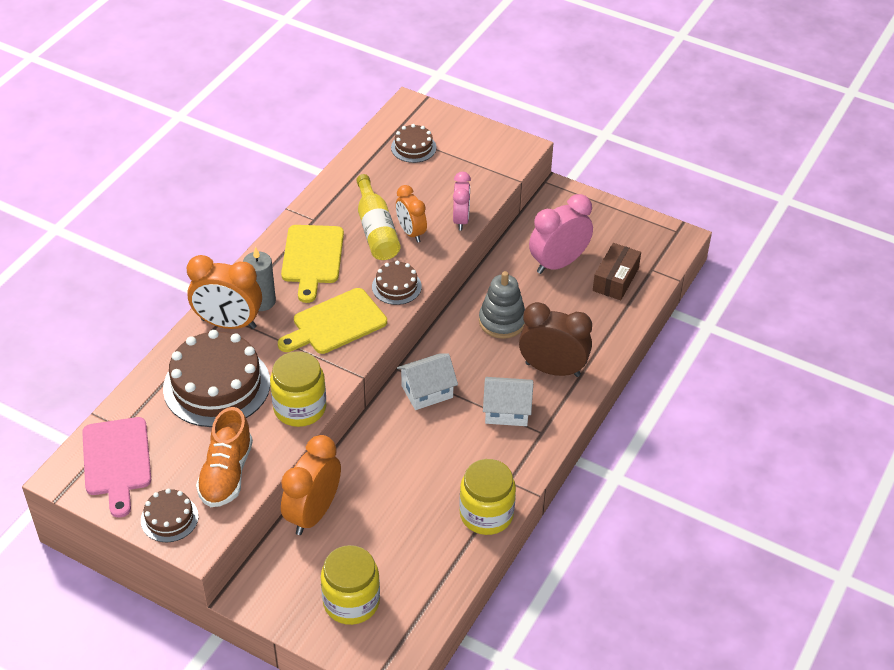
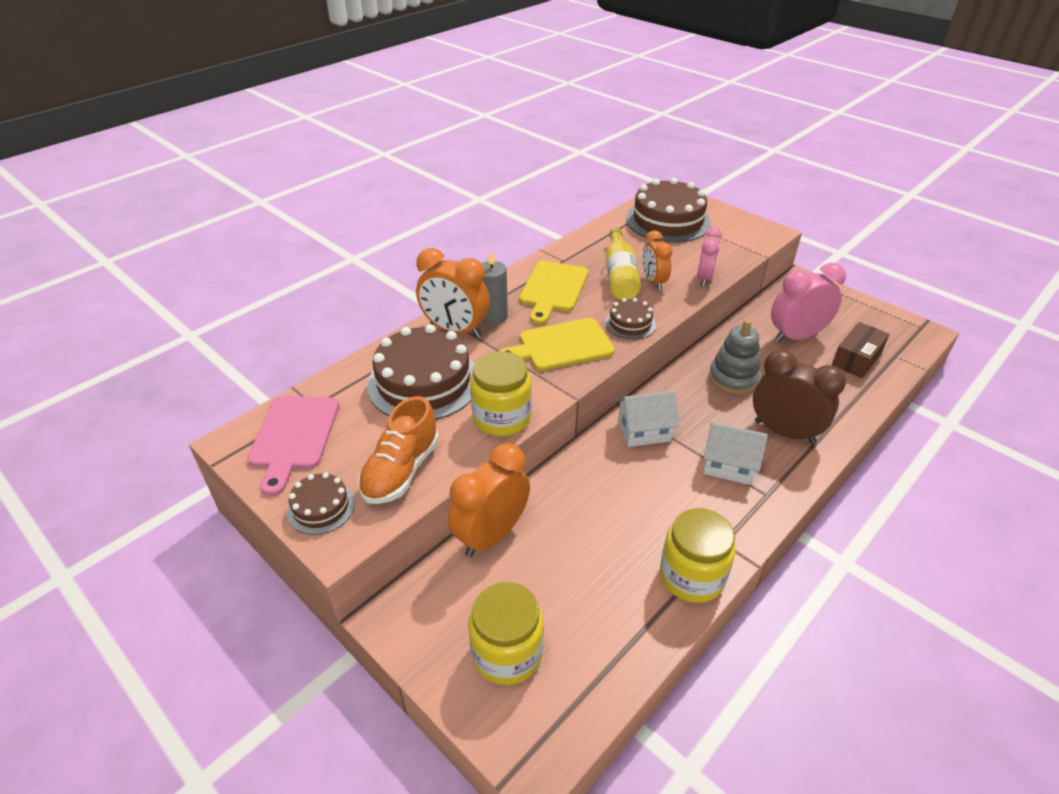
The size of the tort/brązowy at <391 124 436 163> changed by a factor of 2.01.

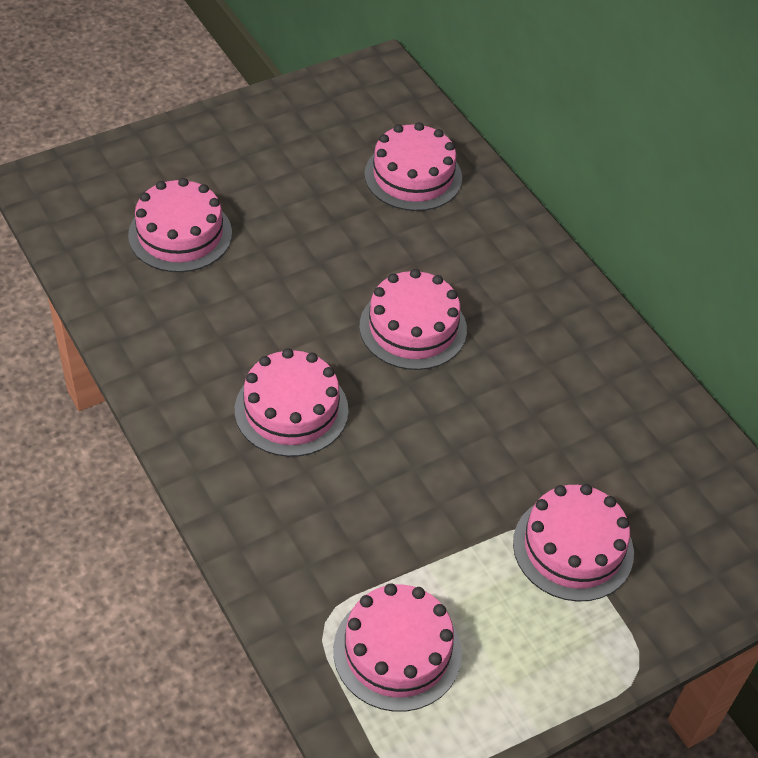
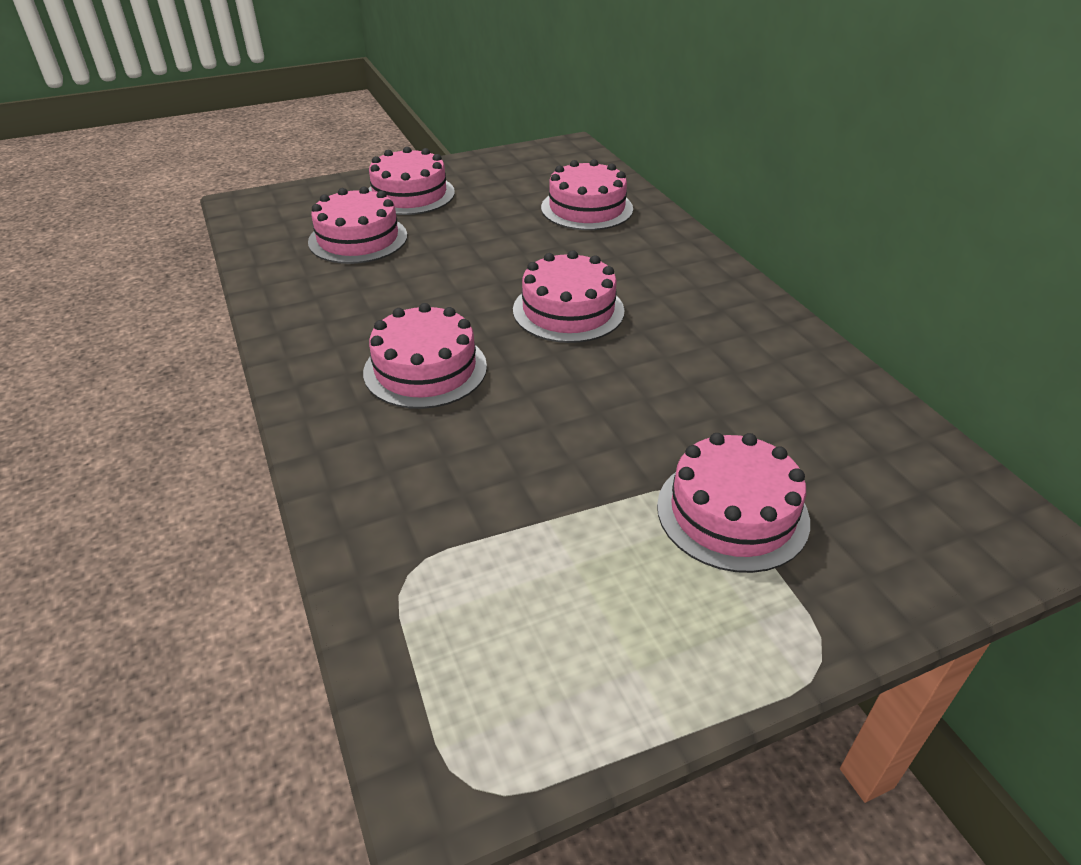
The tort/różowy ended up elsewhere, having gone from <333 583 462 712> to <368 146 455 215>.

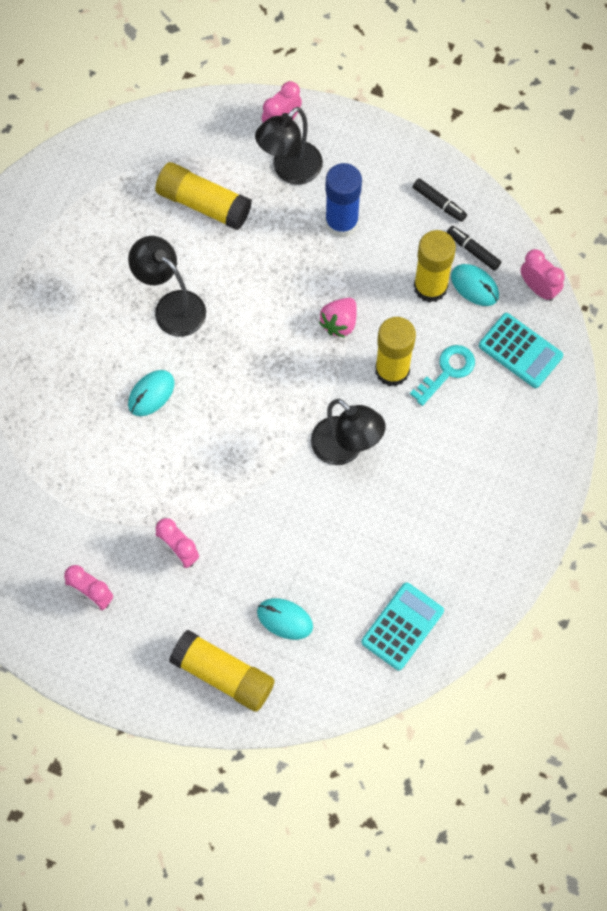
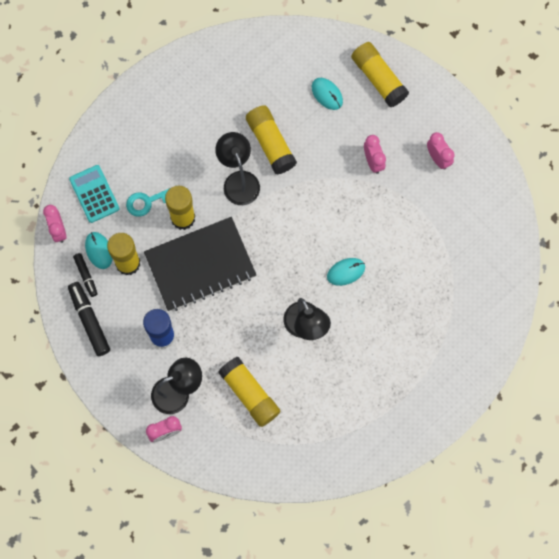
The size of the flamaster/czarny at <413 178 467 222> changed by a factor of 1.68.
Where the truskawka/różowy stood at <319 298 357 338>, the zeszyt/czarny came to stand at <144 217 256 311>.
The second view gained the klej w sztyfcie/żółty at <246 105 297 175>.
The second view lost the kalkulator/turkusowy at <361 582 444 670>.

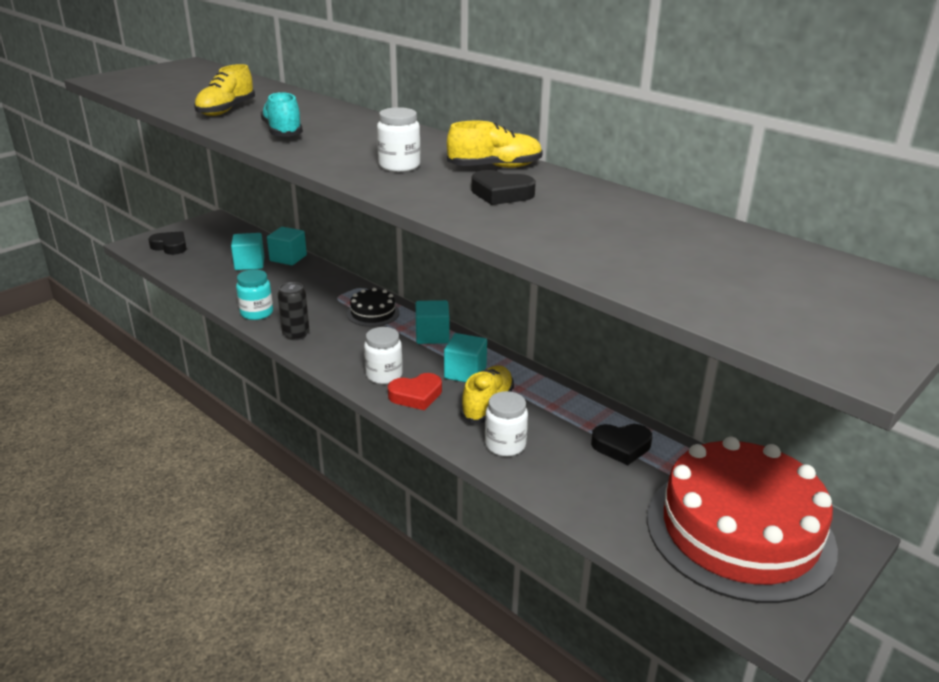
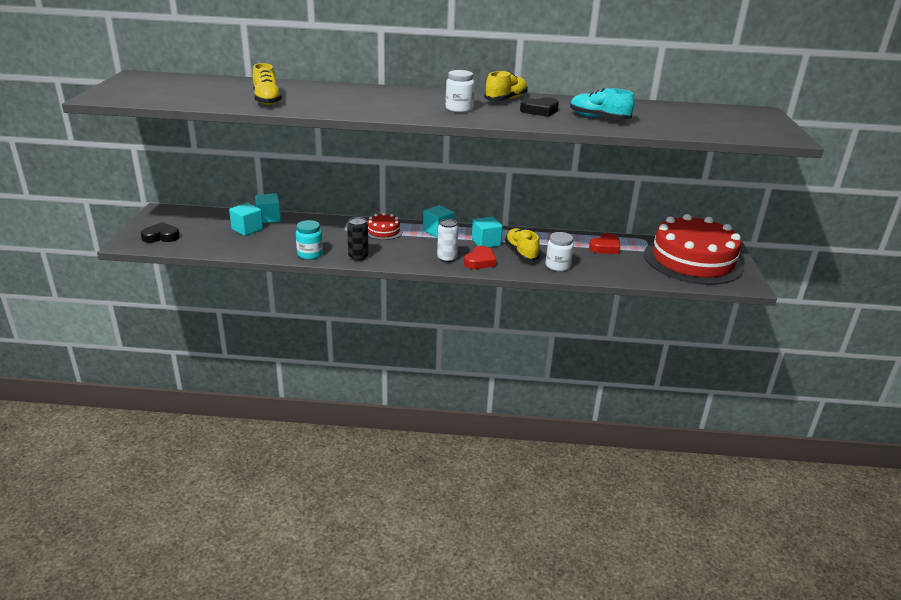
What was the tort/czarny at <347 288 400 327> turned into the tort/czerwony at <368 213 403 240>.
Where the słoik/biały stood at <364 327 403 384>, the puszka/biały came to stand at <437 219 459 263>.
The but/turkusowy ended up elsewhere, having gone from <261 91 303 137> to <570 88 635 120>.
What was the serce/czarny at <591 424 652 465> turned into the serce/czerwony at <589 233 620 254>.

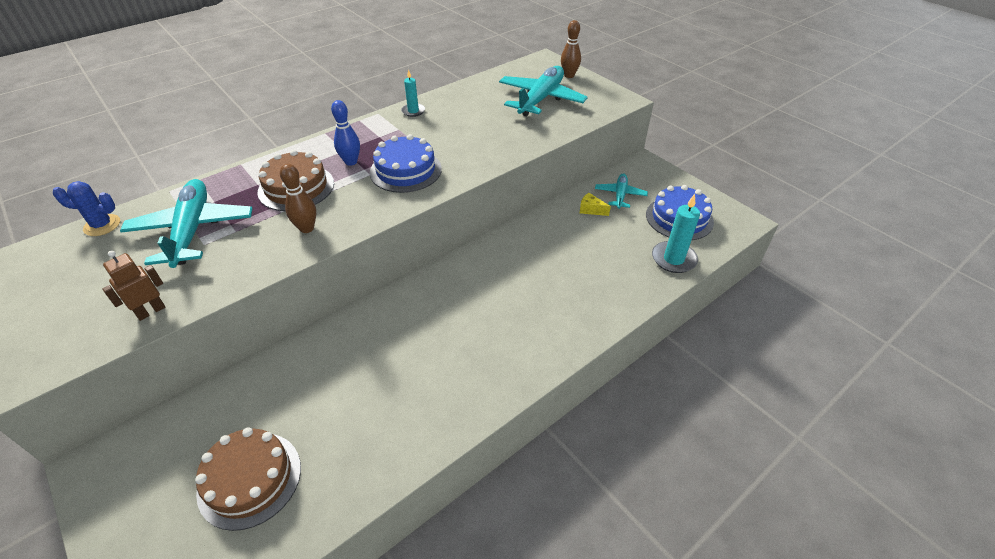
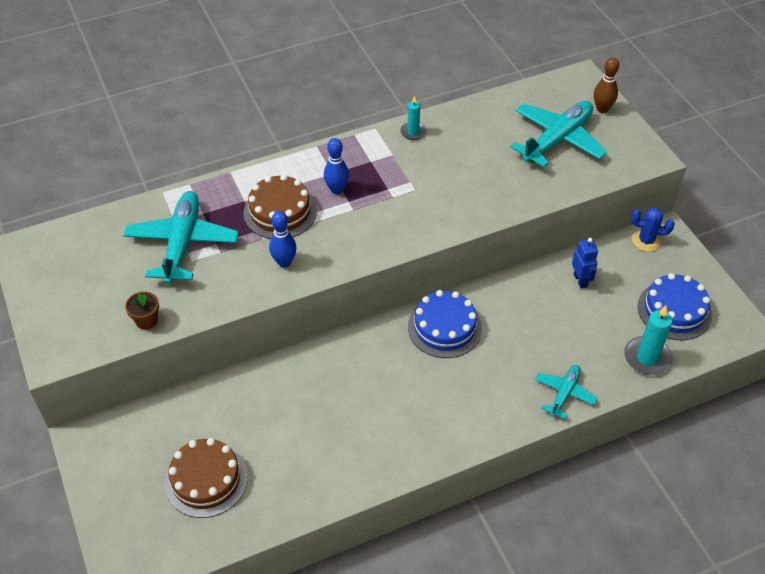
Where the robot/brązowy stood at <102 251 166 321>, the doniczka/brązowy came to stand at <125 292 159 330>.
What was the kręgiel/brązowy at <280 164 316 233> turned into the kręgiel/niebieski at <269 211 297 267>.
The tort/niebieski ended up elsewhere, having gone from <370 134 442 193> to <408 290 482 358>.
The samolot/turkusowy ended up elsewhere, having gone from <595 173 648 209> to <535 365 598 419>.
Where the ser/żółty stood at <580 193 611 216>, the robot/niebieski came to stand at <572 238 598 288>.
The kaktus/niebieski ended up elsewhere, having gone from <53 181 120 236> to <631 208 675 252>.

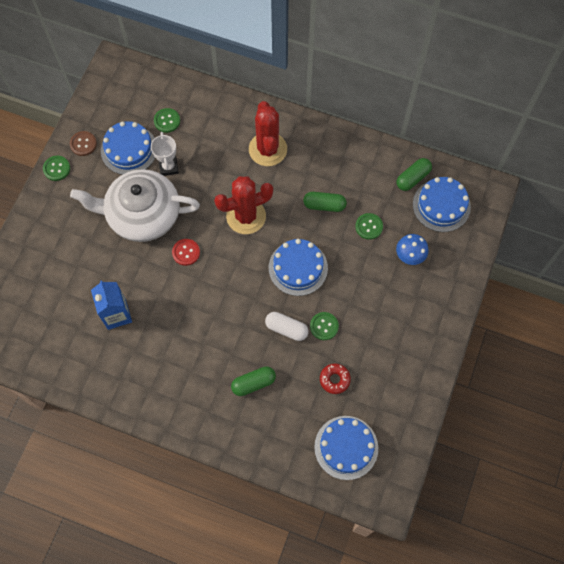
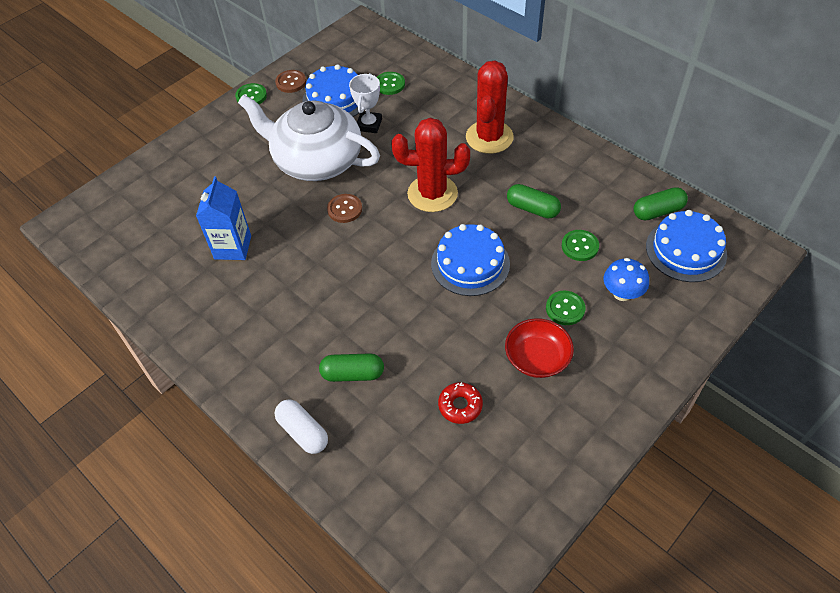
The kapsułka/biały ended up elsewhere, having gone from <265 312 309 341> to <274 399 328 454>.
What was the guzik/czerwony at <172 239 200 266> turned into the guzik/brązowy at <327 194 362 223>.
The second view gained the miska/czerwony at <505 318 574 378>.
The guzik/zielony ended up elsewhere, having gone from <310 312 339 340> to <546 291 586 325>.
The second view lost the tort/niebieski at <314 416 378 480>.

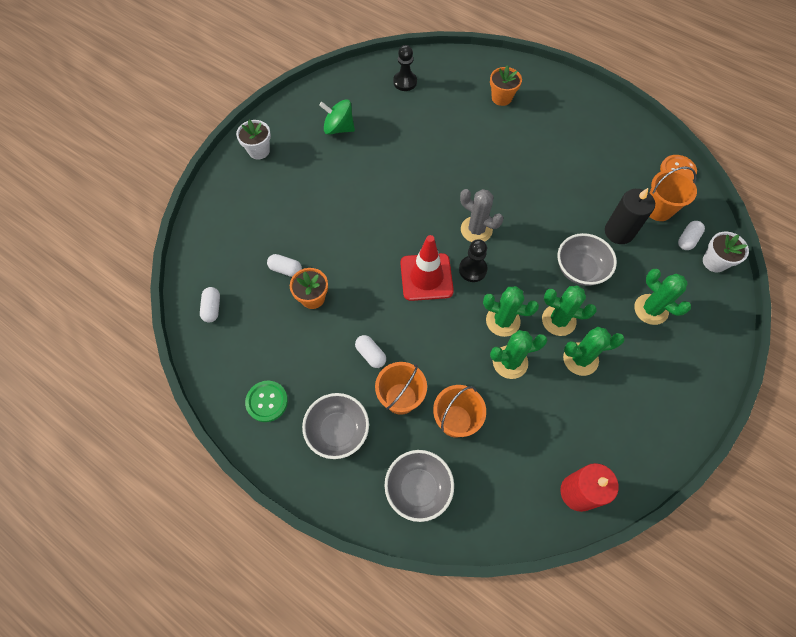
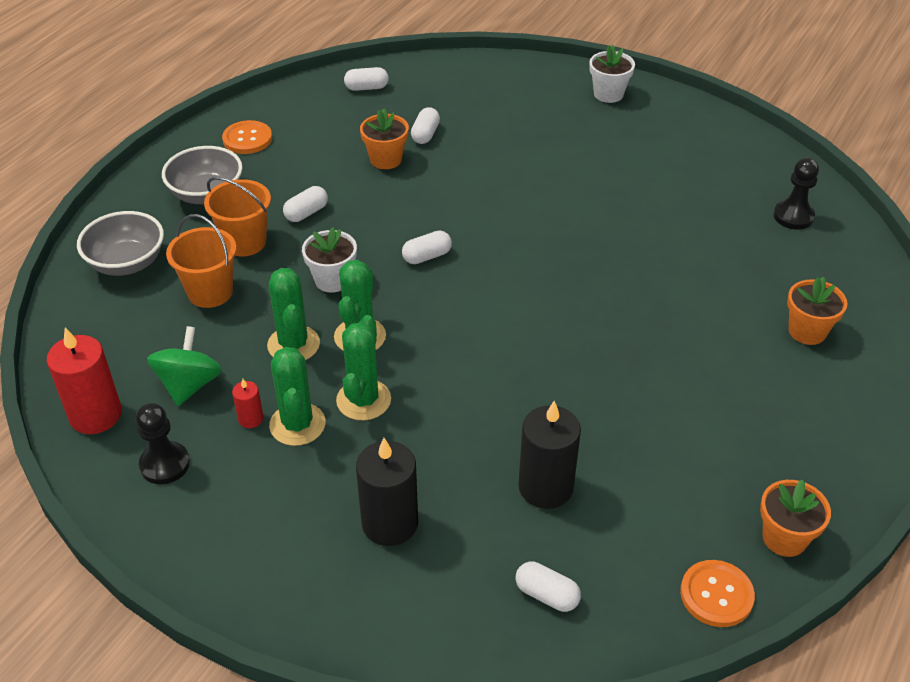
The pionek/czarny ended up elsewhere, having gone from <459 239 488 282> to <136 403 190 484>.
The bączek/zielony ended up elsewhere, having gone from <319 99 355 135> to <147 326 222 406>.
What was the guzik/zielony at <245 381 288 422> turned into the guzik/pomarańczowy at <222 120 272 154>.
The second view gained the świeca/czerwony at <232 379 263 428>.
The doniczka/biały ended up elsewhere, having gone from <703 232 749 272> to <302 227 357 293>.
Where the kaktus/zielony stood at <634 269 691 325>, the świeca/czarny came to stand at <356 438 418 546>.
Where the pachołek/czerwony stood at <400 235 454 301>, the kapsułka/biały came to stand at <402 230 452 264>.
The second view gained the doniczka/pomarańczowy at <760 480 831 557>.
The second view lost the kaktus/szary at <460 189 503 242>.
The second view lost the miska/szary at <558 233 617 286>.
The second view lost the wiadro/pomarańczowy at <649 167 697 221>.

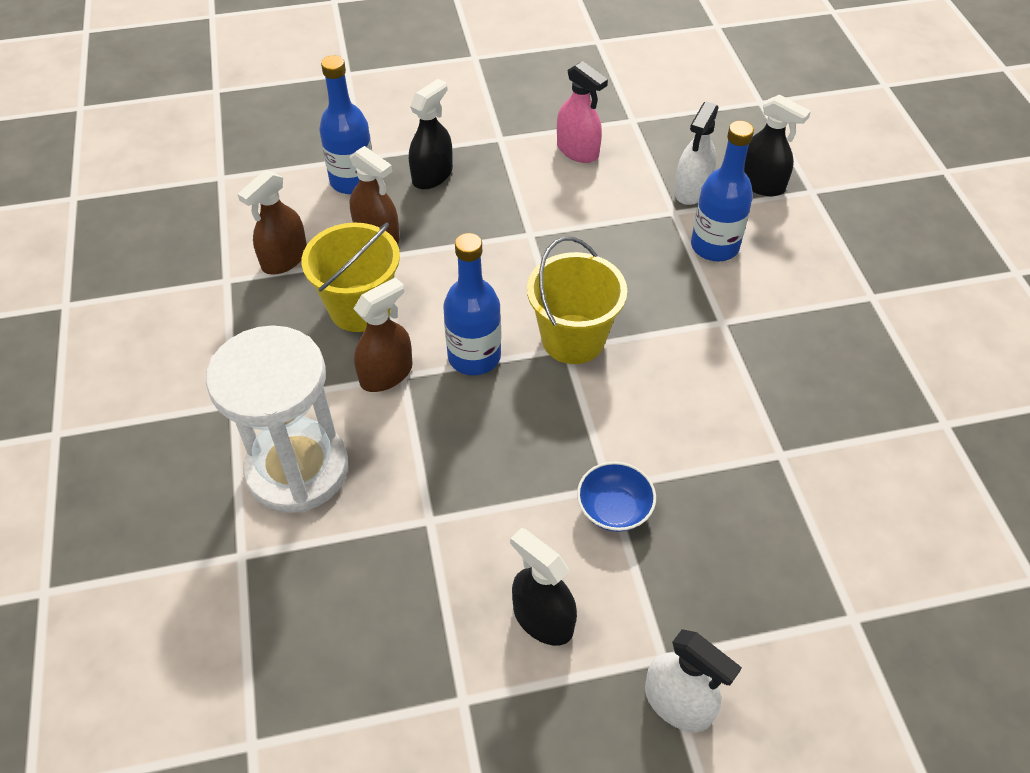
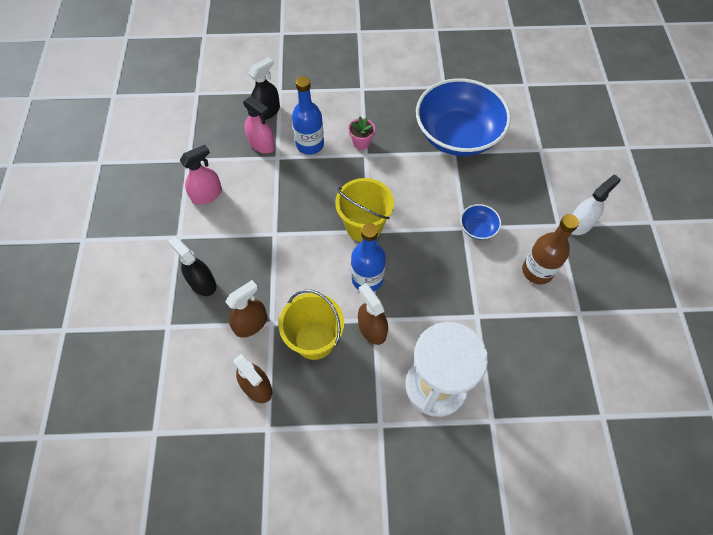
What was the spryskiwacz/biały at <674 101 719 205> turned into the spryskiwacz/różowy at <243 96 275 153>.
The second view gained the doniczka/różowy at <348 117 375 150>.
The second view gained the miska/niebieski at <416 78 511 156>.
Where the spryskiwacz/czarny stood at <510 528 577 646>, the butelka/brązowy came to stand at <522 214 579 285>.
The second view lost the butelka/niebieski at <319 55 372 194>.

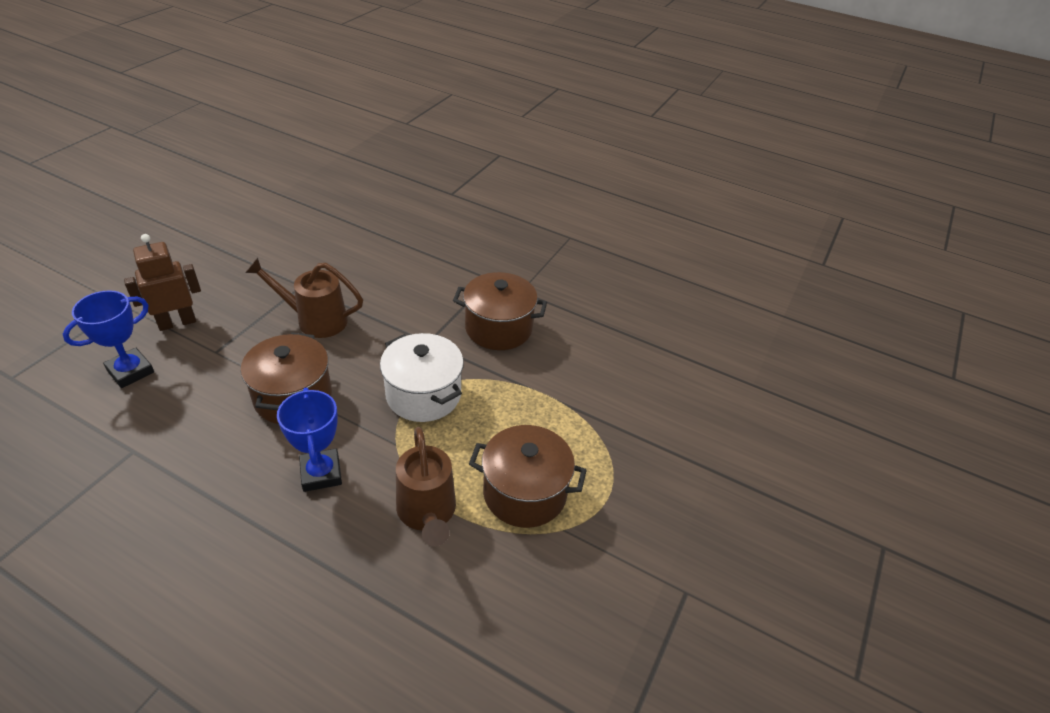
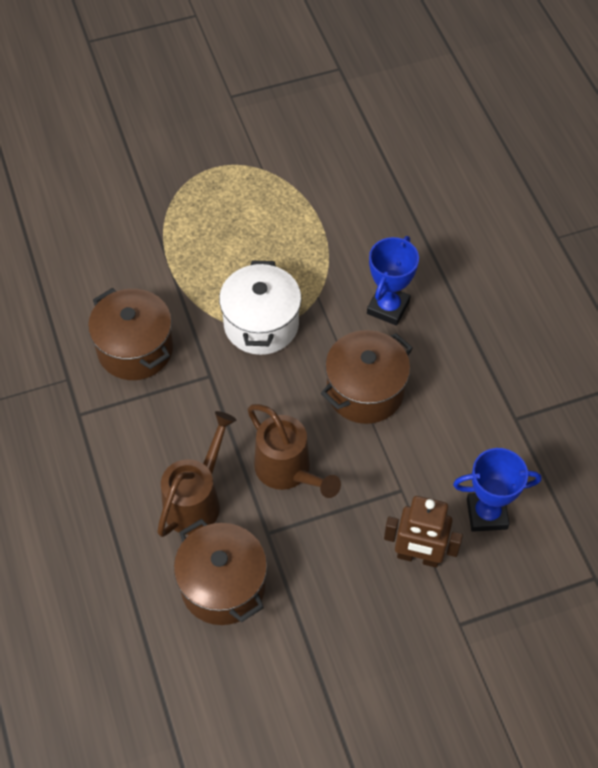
The konewka/brązowy ended up elsewhere, having gone from <396 427 456 546> to <157 411 237 537>.
The garnek/brązowy ended up elsewhere, having gone from <469 425 587 528> to <174 519 267 625>.

